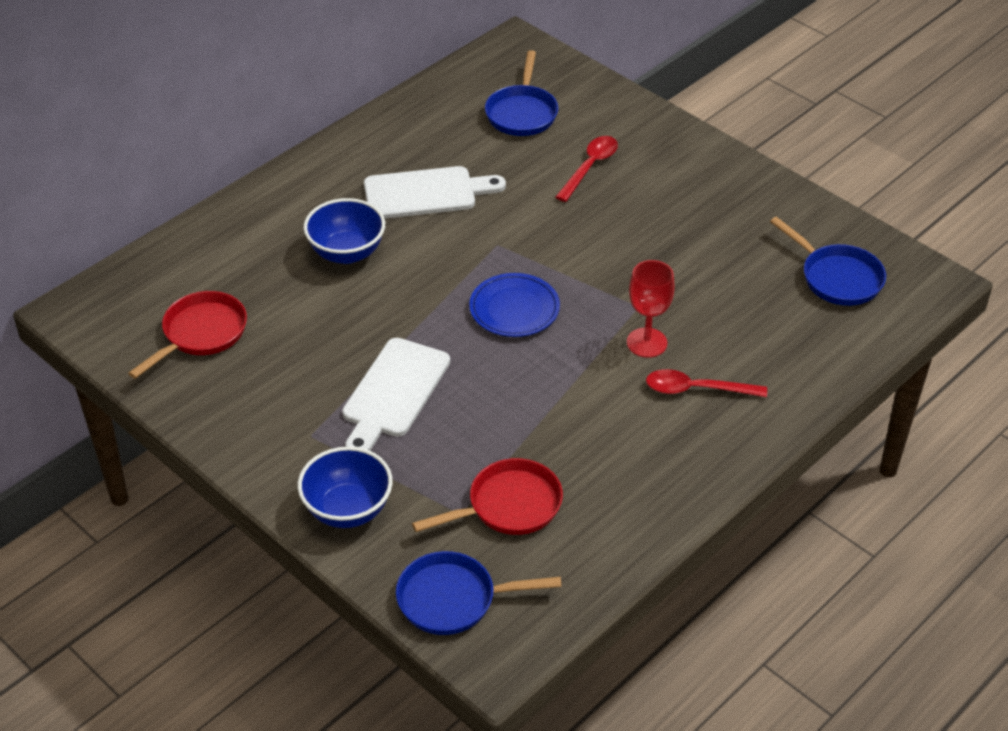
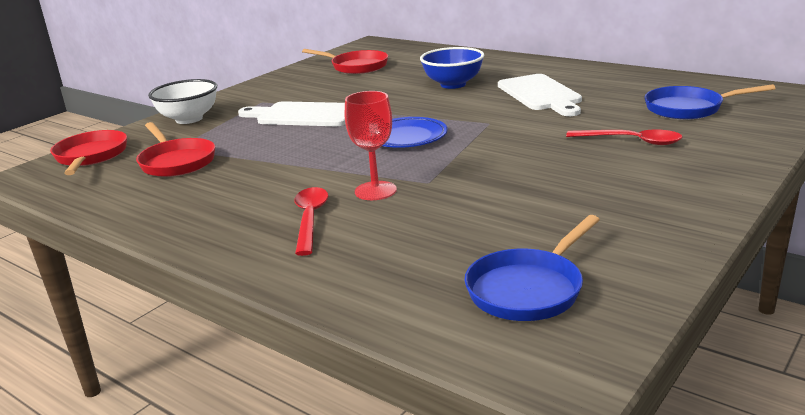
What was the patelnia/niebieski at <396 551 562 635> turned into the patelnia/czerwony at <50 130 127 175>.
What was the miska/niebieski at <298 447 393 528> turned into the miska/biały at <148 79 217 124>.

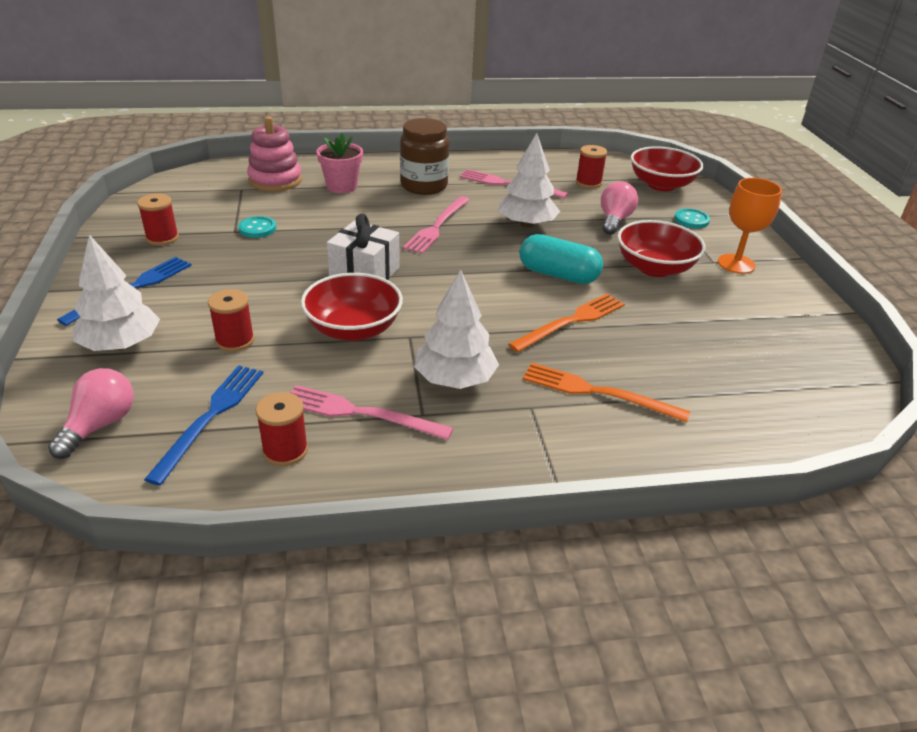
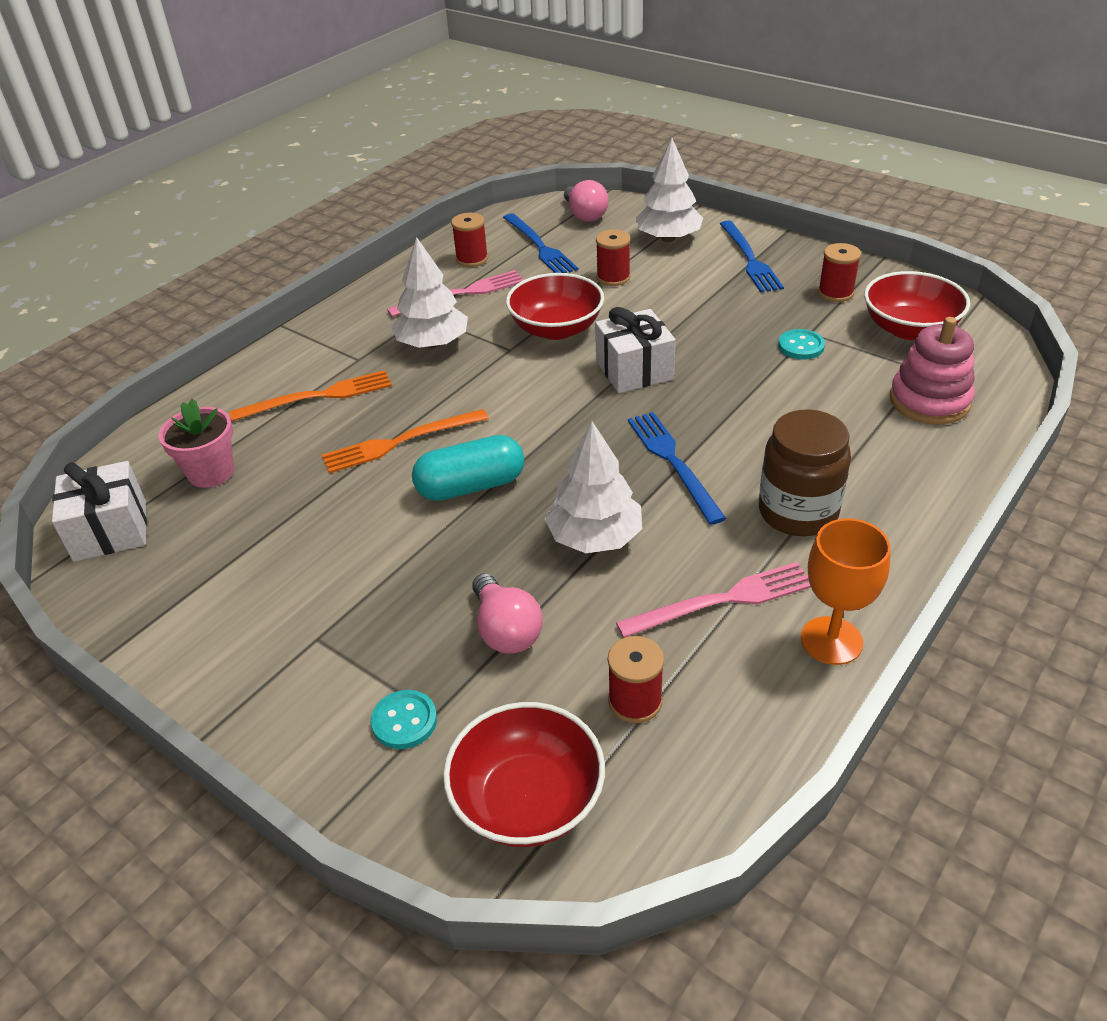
The second view gained the prezent/biały at <52 461 147 562>.
The doniczka/różowy ended up elsewhere, having gone from <317 132 363 193> to <159 399 234 488>.
The widelec/pomarańczowy at <508 293 625 352> ended up facing another way, 60 degrees clockwise from before.
What was the widelec/różowy at <403 196 470 254> turned into the widelec/niebieski at <628 412 727 525>.
The kielich/pomarańczowy ended up elsewhere, having gone from <718 178 782 274> to <801 518 891 665>.
The miska/czerwony ended up elsewhere, having gone from <617 220 706 277> to <864 271 970 340>.

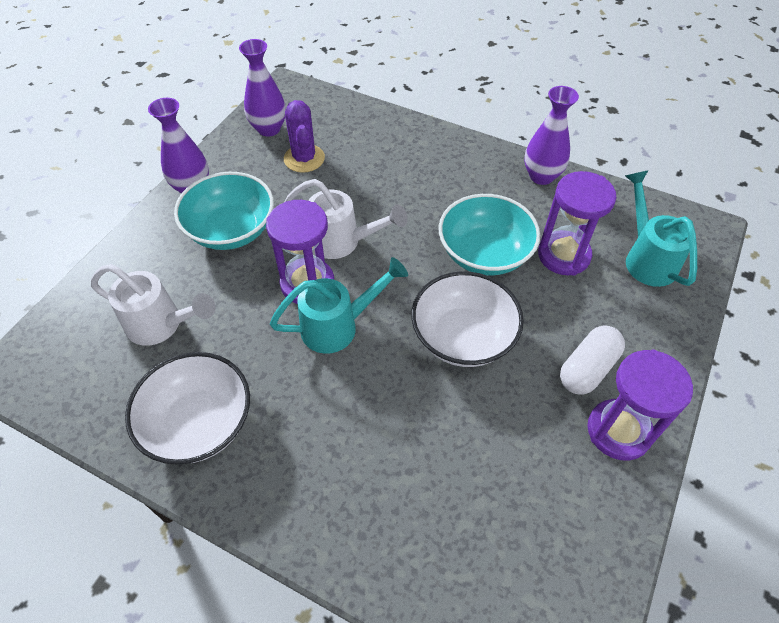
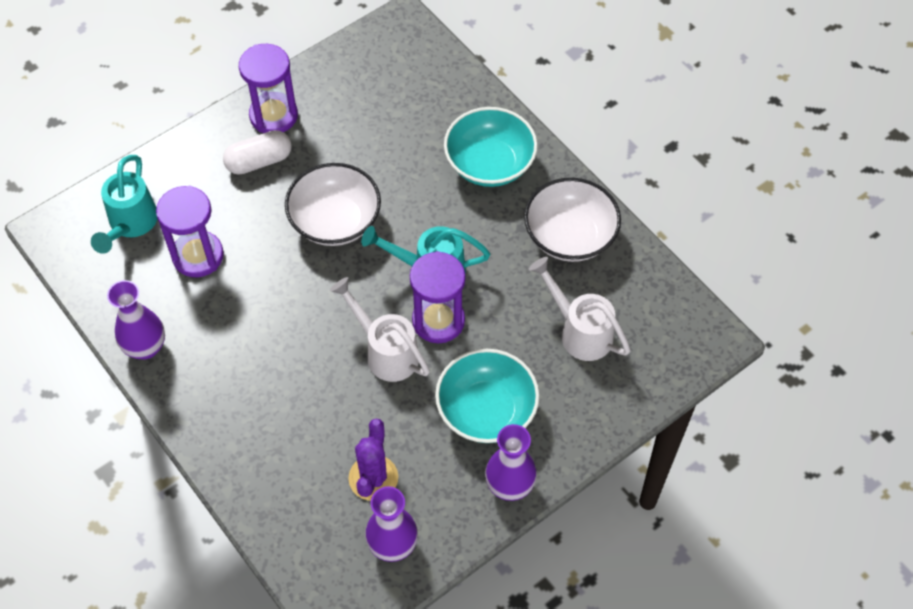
The miska/turkusowy ended up elsewhere, having gone from <439 194 541 276> to <444 107 538 187>.

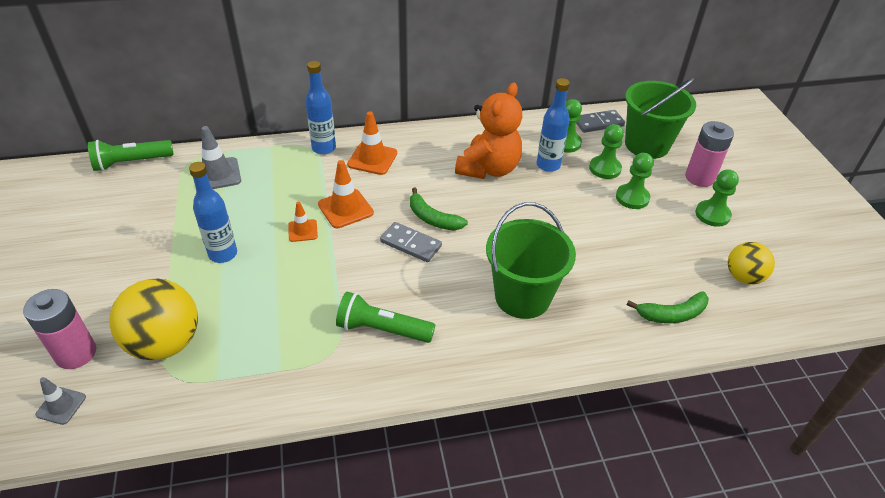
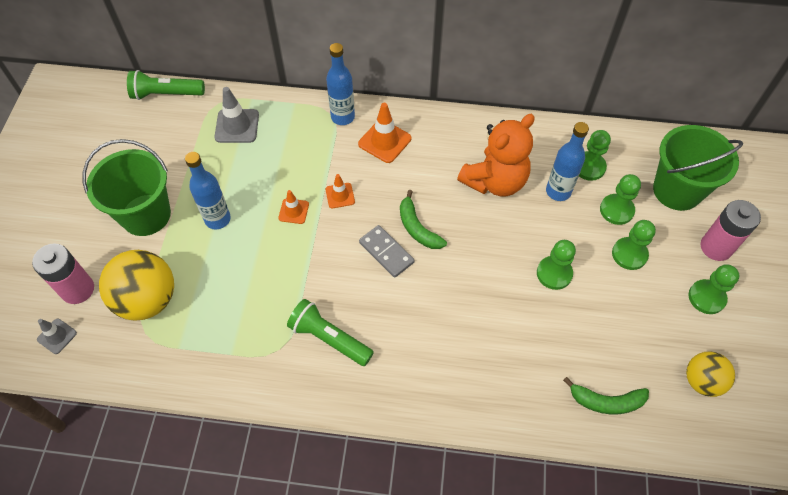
The wiadro/zielony ended up elsewhere, having gone from <486 202 576 319> to <83 139 171 236>.
The size of the pachołek/pomarańczowy at <318 160 374 228> changed by a factor of 0.61.
The second view gained the pionek/zielony at <537 240 576 290>.
The second view lost the kostka domina/szary at <576 110 625 133>.

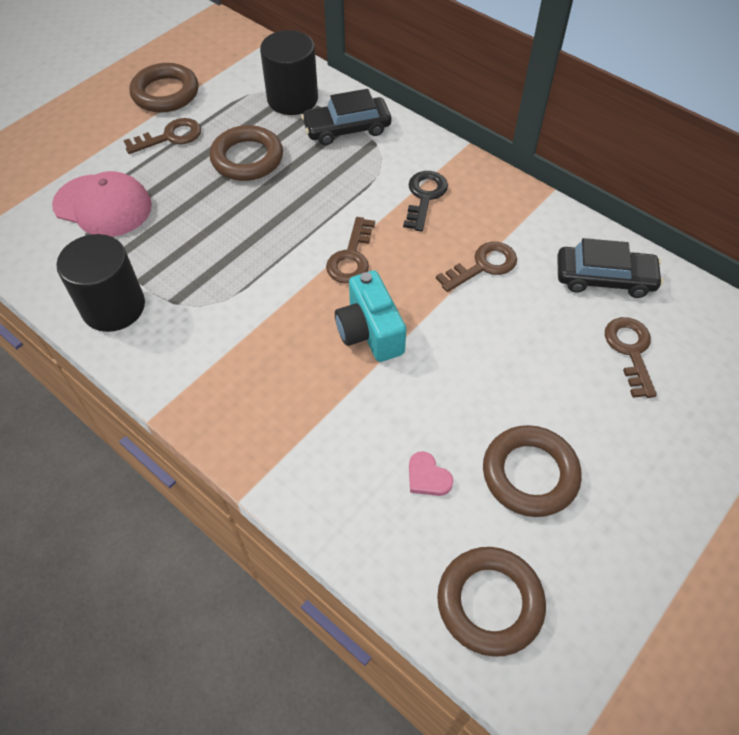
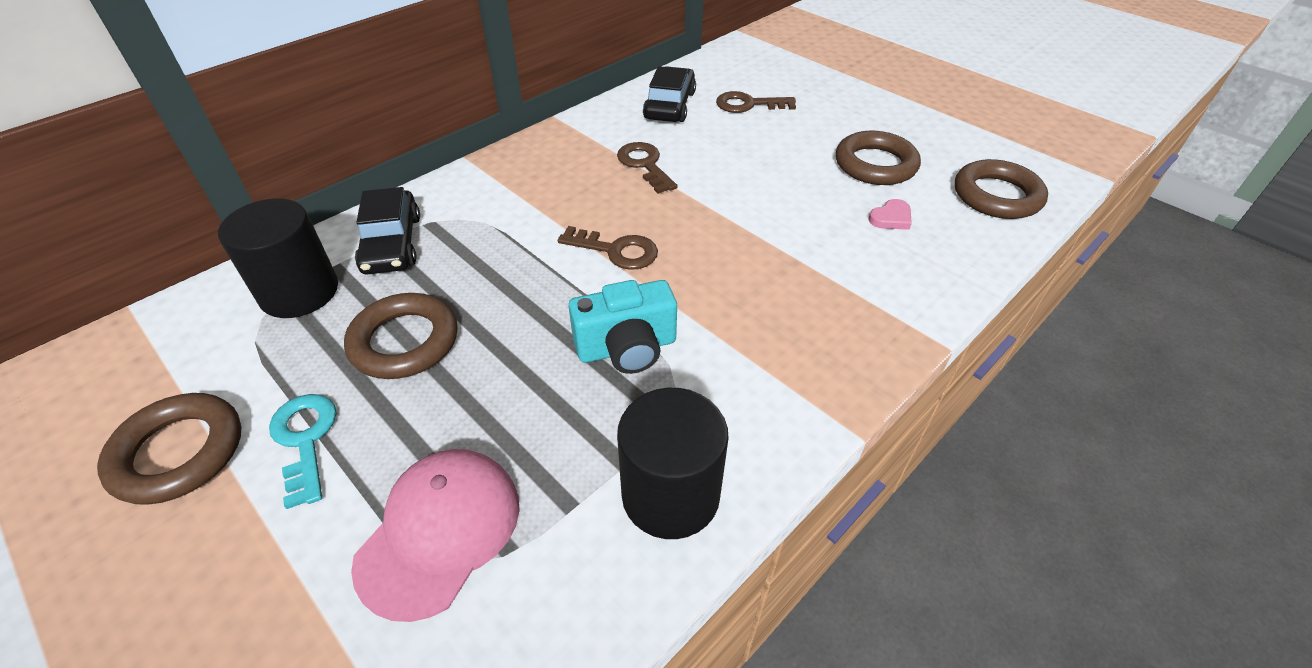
What was the klucz/brązowy at <124 118 201 154> turned into the klucz/turkusowy at <269 394 337 509>.
The aparat fotograficzny/turkusowy ended up elsewhere, having gone from <335 270 406 362> to <569 280 677 374>.
The second view lost the klucz/czarny at <403 171 448 231>.

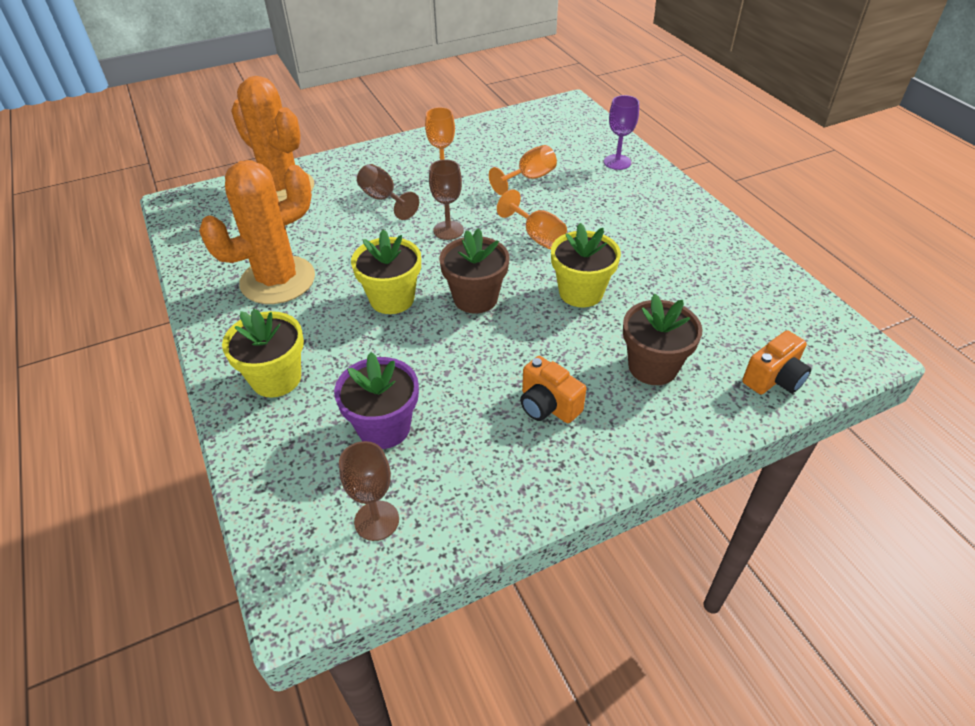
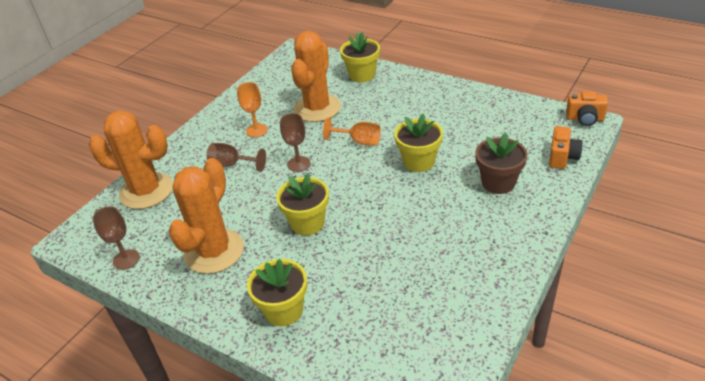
The kielich/brązowy ended up elsewhere, having gone from <339 441 399 541> to <92 206 140 270>.
Where the kielich/pomarańczowy stood at <489 145 557 195>, the kaktus/pomarańczowy came to stand at <291 31 341 122>.
Where the kielich/fioletowy stood at <604 95 639 170>, the doniczka/żółty came to stand at <340 32 380 82>.
The aparat fotograficzny/pomarańczowy ended up elsewhere, having gone from <520 356 586 423> to <566 91 608 126>.
The second view lost the doniczka/fioletowy at <334 352 419 449>.
The second view lost the doniczka/brązowy at <439 228 510 314>.

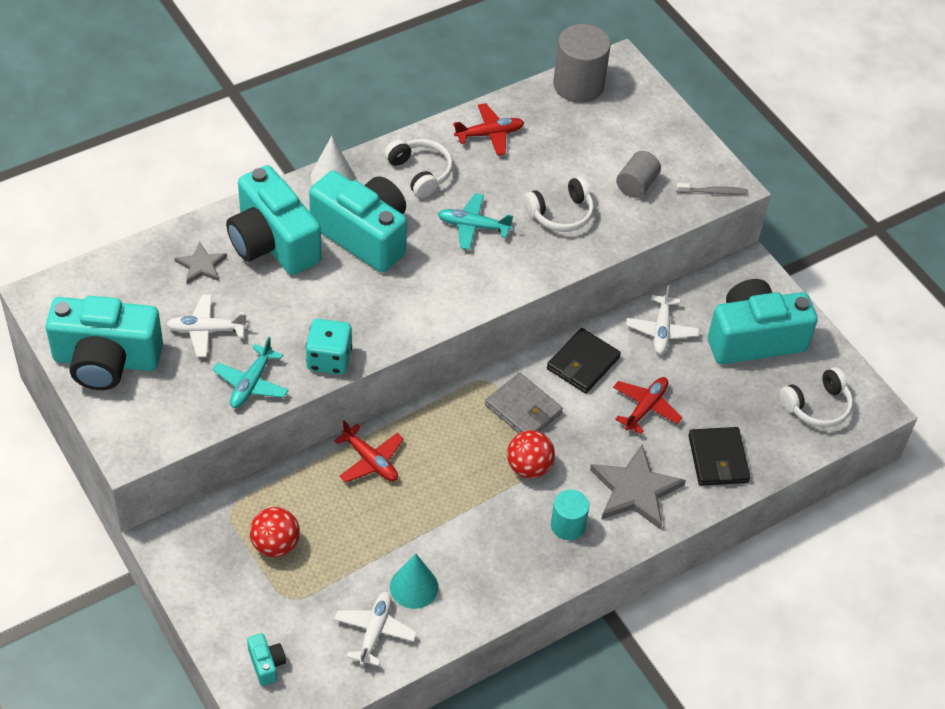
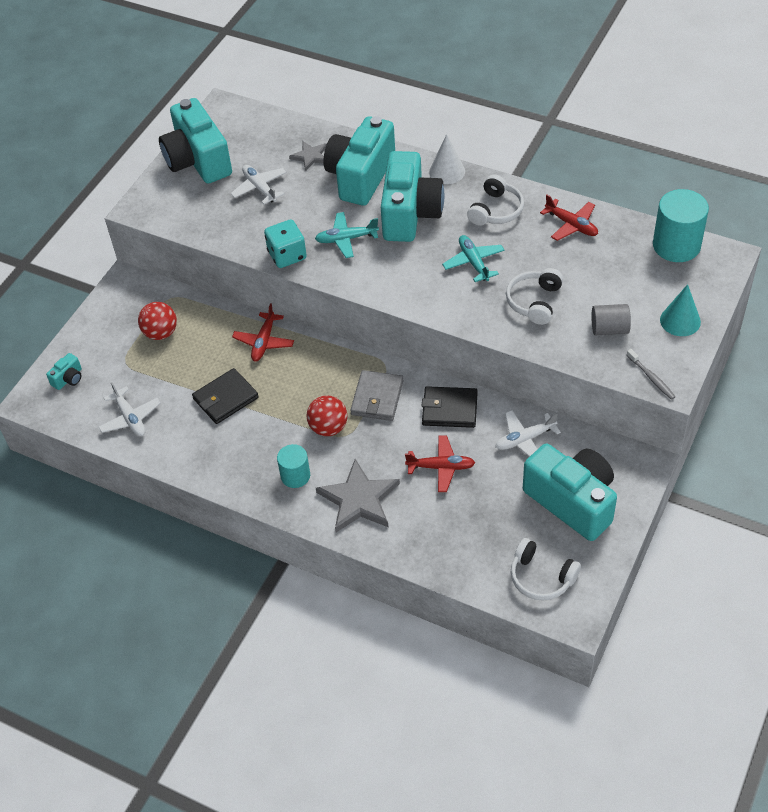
The samolot/biały at <334 592 417 666> ended up facing another way, 75 degrees clockwise from before.
The portfel/czarny ended up elsewhere, having gone from <688 427 750 486> to <192 368 259 424>.
The samolot/turkusowy ended up elsewhere, having gone from <213 337 289 408> to <315 212 379 258>.
The słuchawki/biały at <523 176 594 232> ended up facing another way, 75 degrees clockwise from before.
What was the walec/szary at <553 24 611 103> turned into the walec/turkusowy at <653 189 709 262>.
The stożek/turkusowy ended up elsewhere, having gone from <390 553 438 609> to <660 284 701 336>.

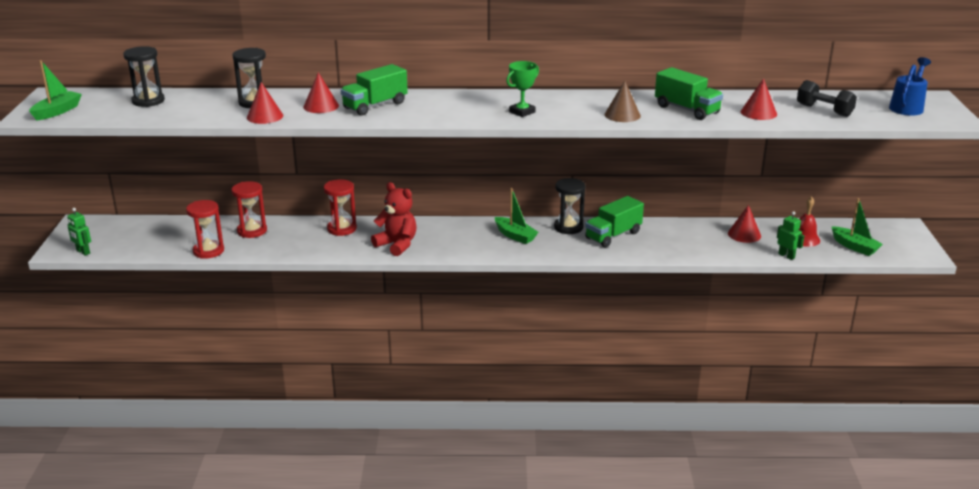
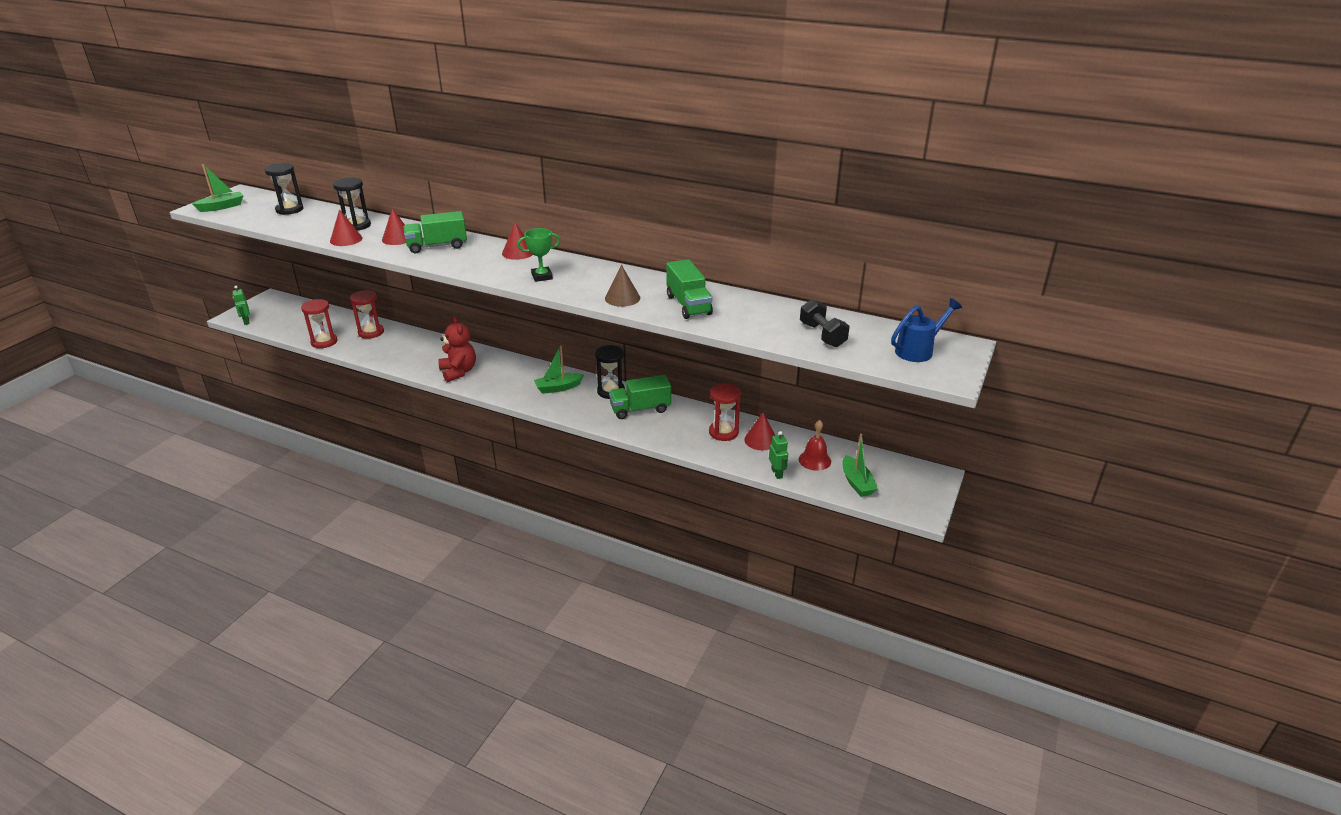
The stożek/czerwony ended up elsewhere, having gone from <741 78 777 120> to <502 222 533 260>.
The łódka/zielony at <495 188 538 244> ended up facing another way, 90 degrees clockwise from before.
The klepsydra/czerwony ended up elsewhere, having gone from <324 179 357 236> to <709 384 741 441>.

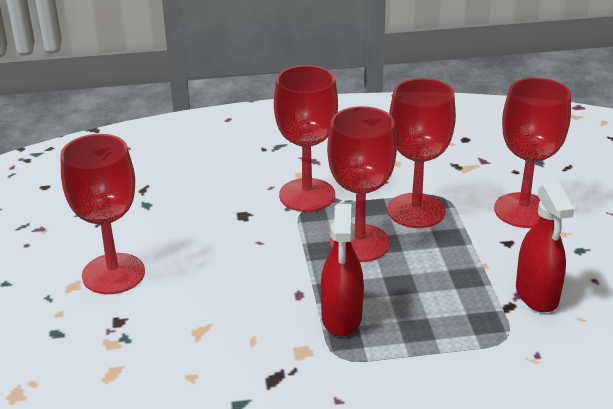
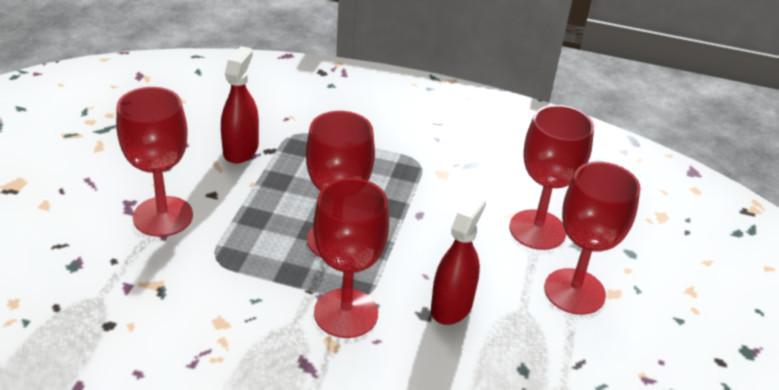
The spryskiwacz/czerwony ended up elsewhere, having gone from <321 203 364 336> to <431 193 486 325>.
The kielich/czerwony ended up elsewhere, having gone from <387 78 456 228> to <509 105 594 250>.

